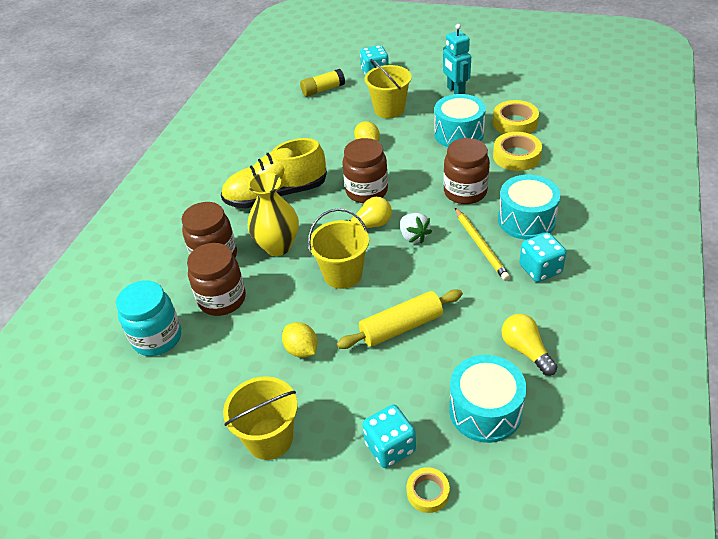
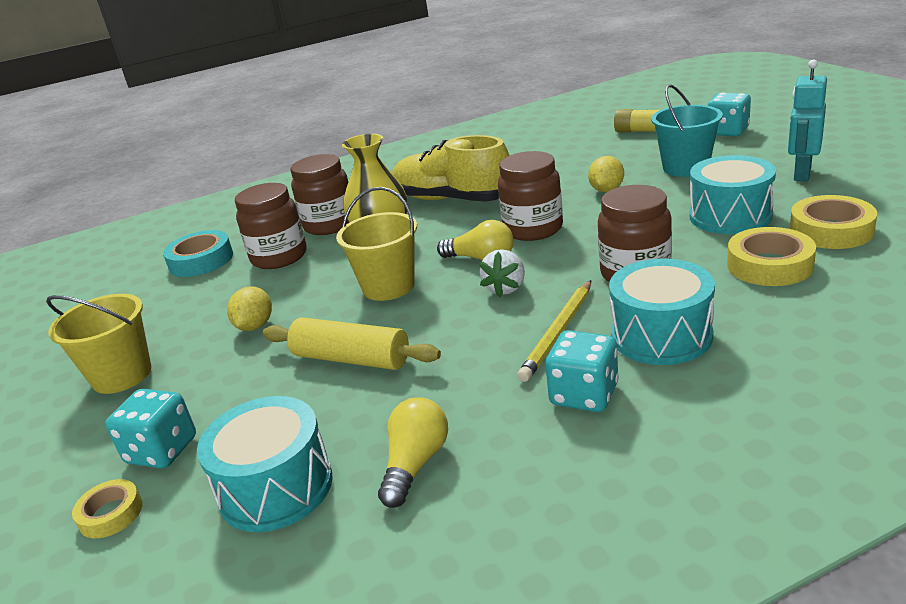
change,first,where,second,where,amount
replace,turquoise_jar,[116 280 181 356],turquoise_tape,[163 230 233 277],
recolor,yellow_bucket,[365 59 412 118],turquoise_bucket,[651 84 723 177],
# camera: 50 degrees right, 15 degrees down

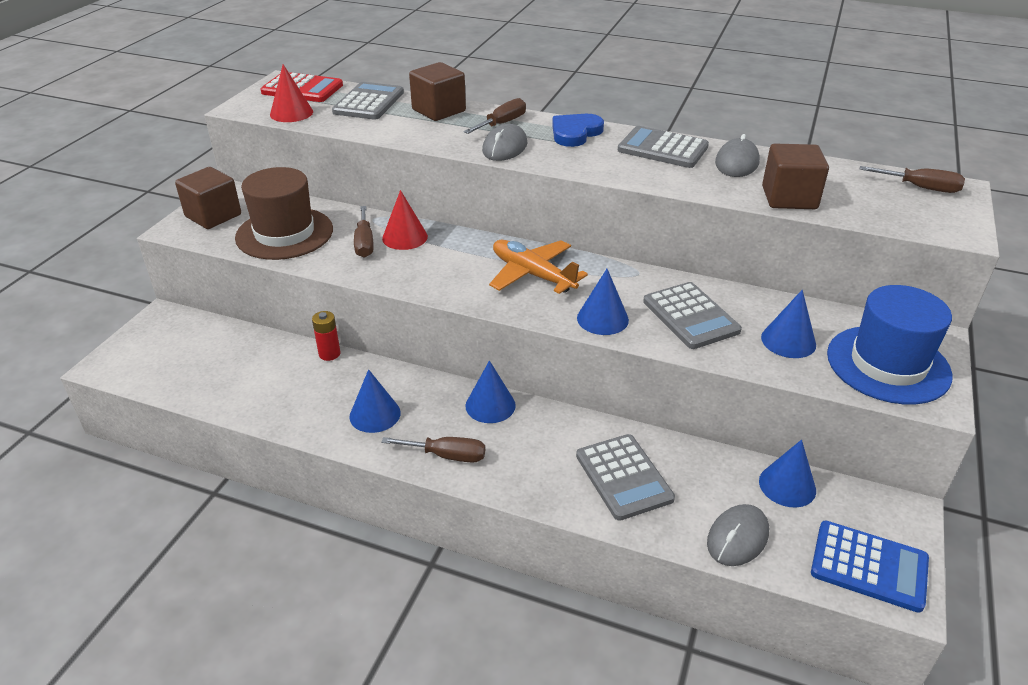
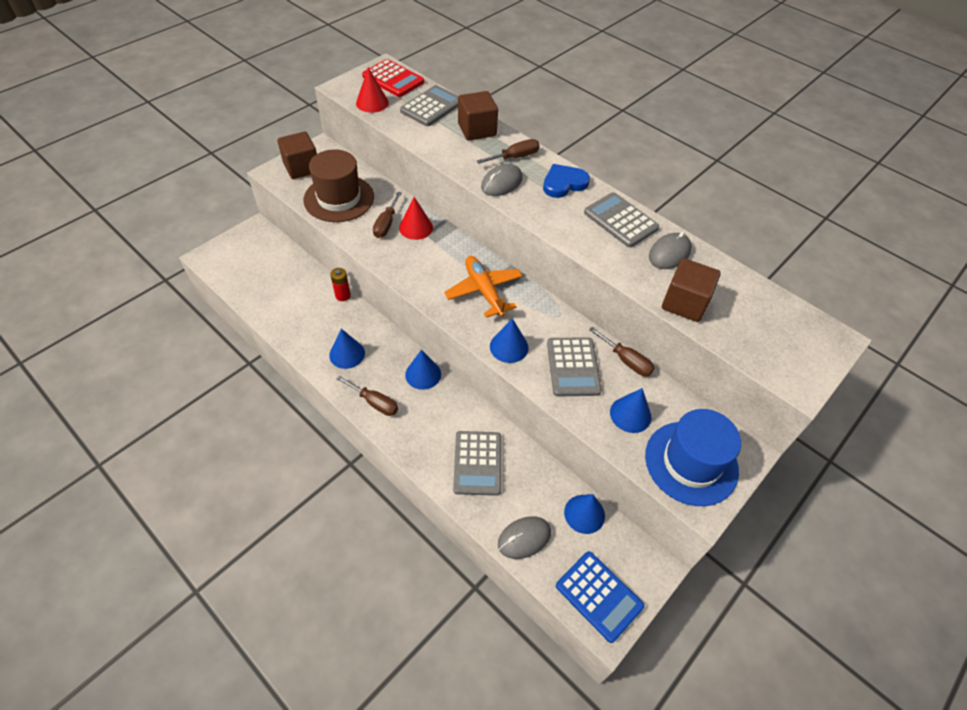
change,first,where,second,where,amount
move,brown_screwdriver,[860 166 965 193],,[589 327 654 376],
# camera: 20 degrees right, 15 degrees up

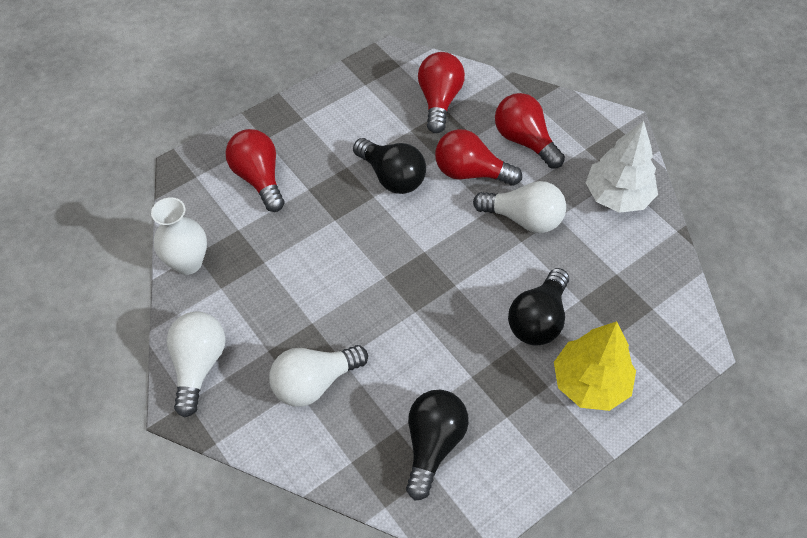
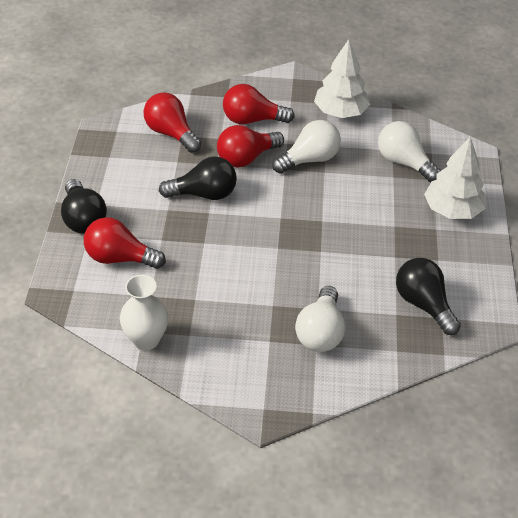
change,first,where,second,where,amount
move,white_light_bulb,[167 311 226 417],,[378 121 441 182],
move,black_light_bulb,[508 268 569 346],,[61 179 107 234],
recolor,yellow_tree,[554 321 636 411],white_tree,[424 137 486 219],
# camera: 50 degrees left, 10 degrees down

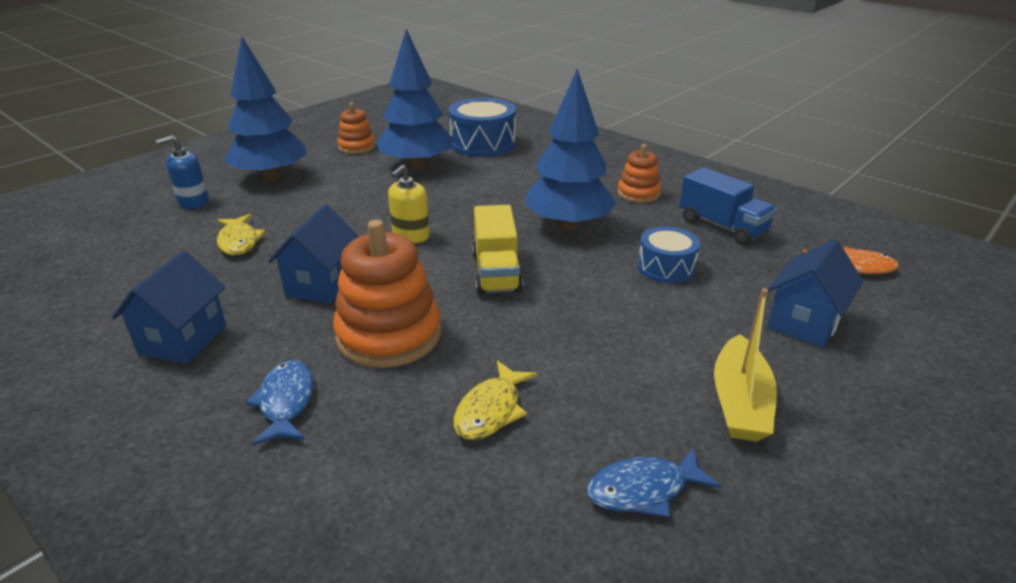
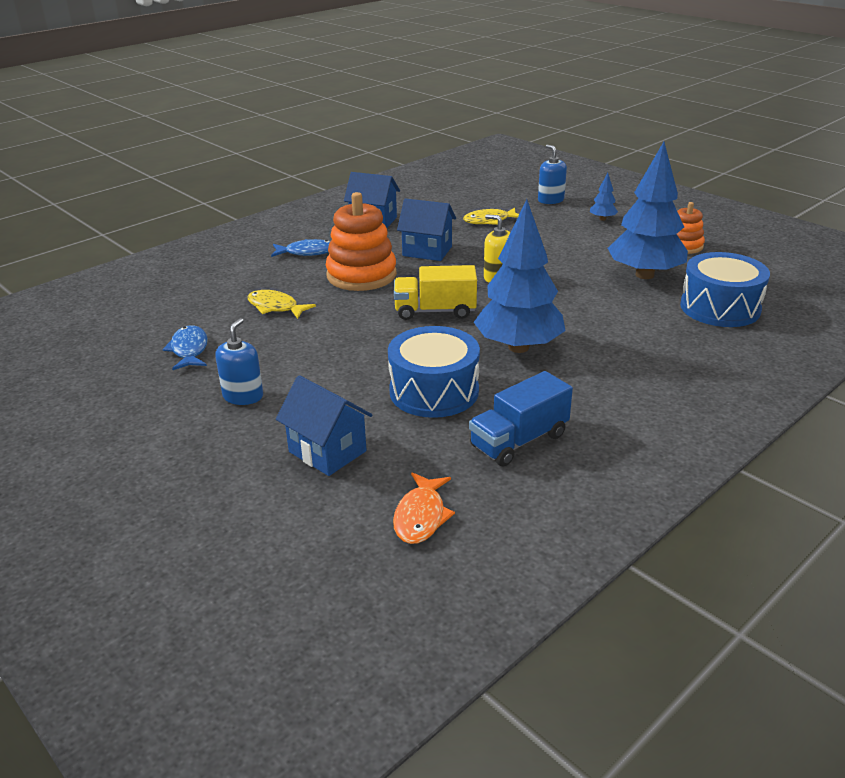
change,first,where,second,where,amount
delete,orange_stacking_toy,[617 144 661 203],,,
replace,yellow_boat,[714 288 777 442],blue_soap_dispenser,[215 318 263 405],
resize,blue_tree,[224 37 307 181],,[590 173 618 221],x0.41
resize,blue_drum,[637 226 700 283],,[388 326 480 418],x1.61
# camera: 95 degrees right, 0 degrees up

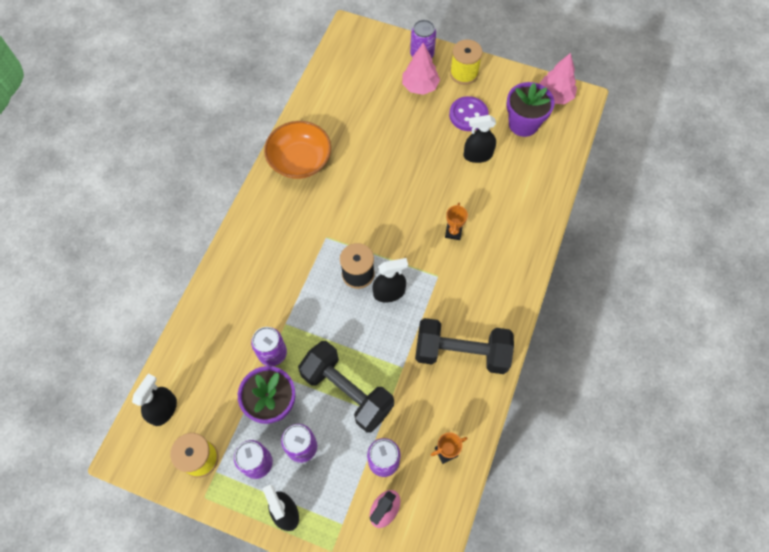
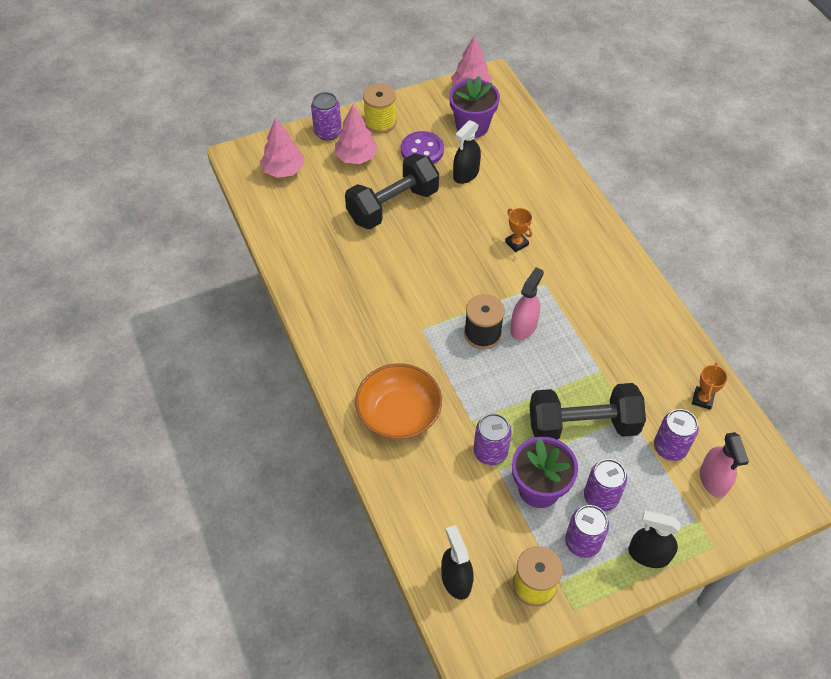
change,first,where,second,where,amount
insert,,,pink_tree,[260 118 304 178],
move,orange_bowl,[264 121 331 179],,[355 363 442 440],
move,black_dumbbell,[415 318 514 374],,[345 153 439 229],
recolor,black_spray_bottle,[372 258 408 303],pink_spray_bottle,[511 267 544 340],
# camera: 45 degrees left, 10 degrees down

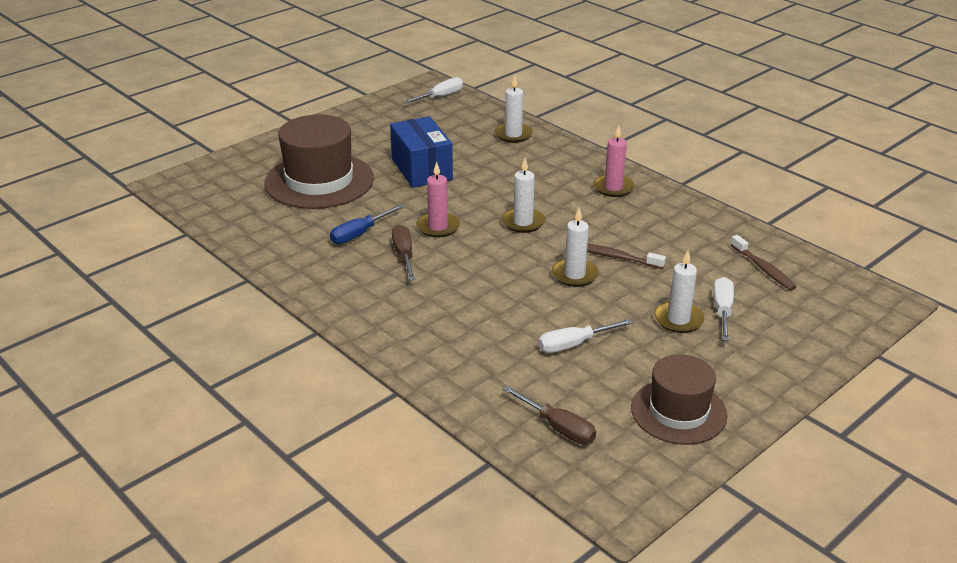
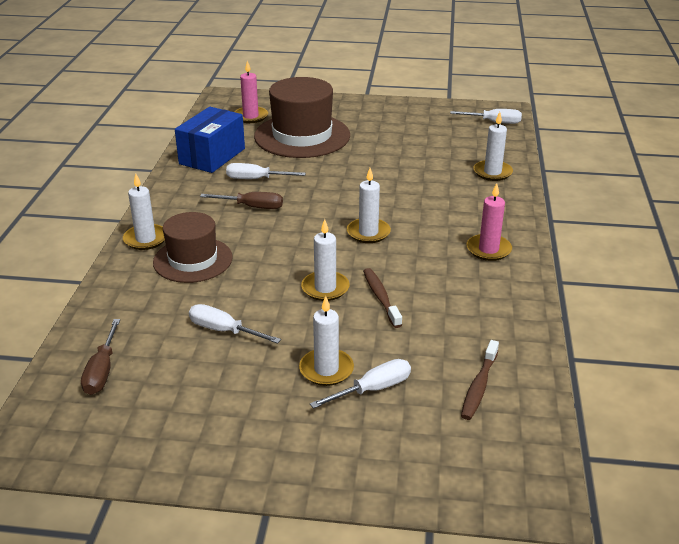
change,first,where,second,where,amount
insert,,,white_candle,[123 174 165 250],
move,blue_box,[390 116 453 188],,[175 107 245 173],
move,pink_candle,[416 162 460 238],,[234 61 268 123],
move,brown_hat,[631 354 728 445],,[153 212 233 283],
recolor,blue_screwdriver,[330 205 403 244],white_screwdriver,[226 163 306 179],
rotate,brown_screwdriver,[392 225 415 280],,[200 192 283 209],60 degrees clockwise
# camera: 50 degrees right, 0 degrees up

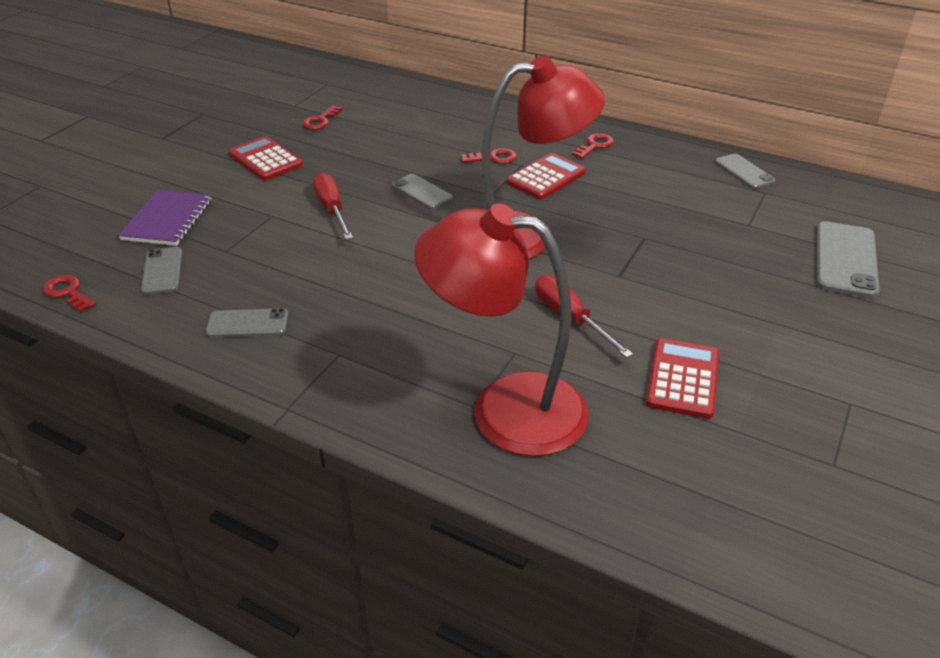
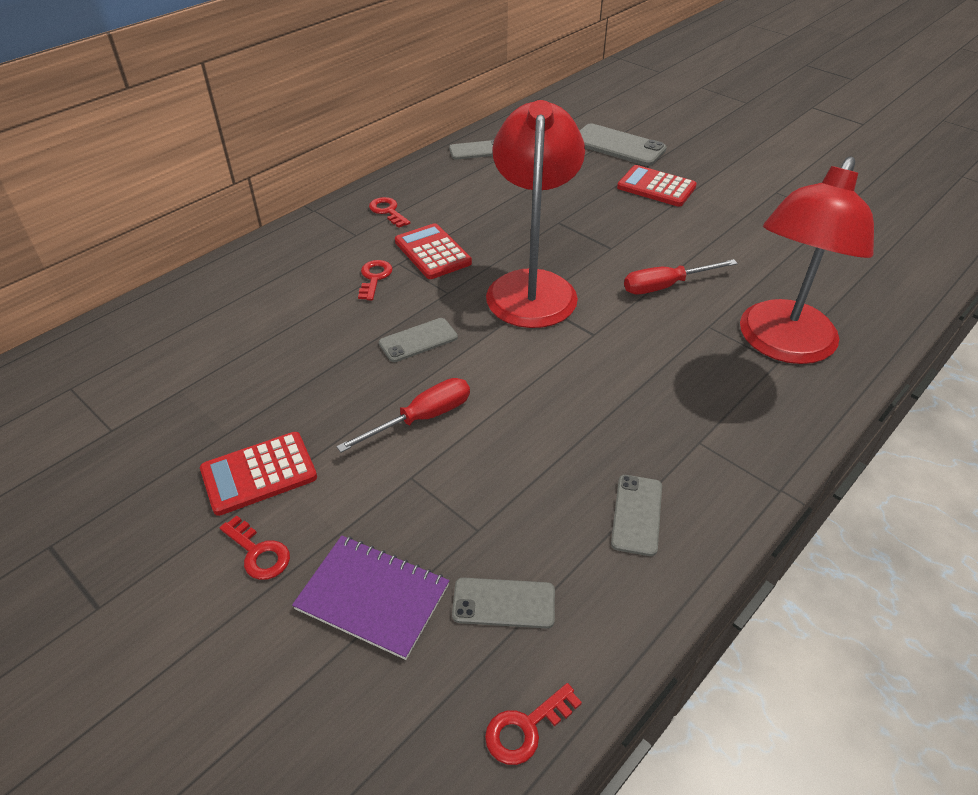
change,first,where,second,where,amount
move,red_key,[302 105 342 130],,[220 515 290 580],
move,red_calculator,[646 338 719 419],,[617 165 697 207],
rotate,red_screwdriver,[313 172 353 240],,[336 378 470 453],150 degrees clockwise
# camera: 75 degrees left, 5 degrees up

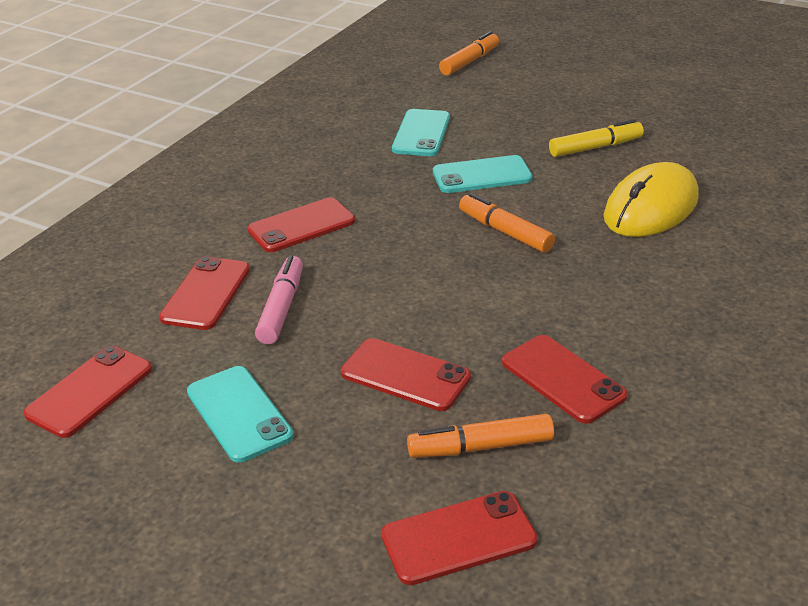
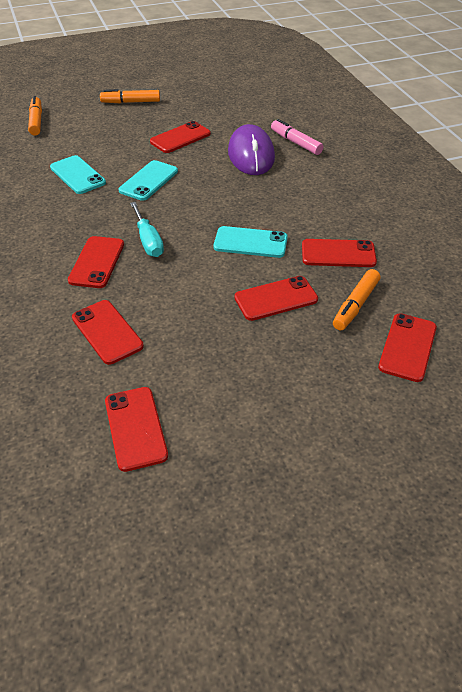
change,first,where,second,where,amount
insert,,,turquoise_screwdriver,[130 202 164 257],
move,turquoise_phone,[187 366 294 463],,[214 226 288 258],
move,pink_marker,[255 255 303 344],,[271 119 324 155],
move,orange_marker,[459 193 555 253],,[100 89 160 103],
replace,yellow_marker,[549 119 644 157],red_phone,[150 121 211 153],
recolor,yellow_mouse,[604 162 699 237],purple_mouse,[228 124 275 175],
# camera: 50 degrees left, 10 degrees up

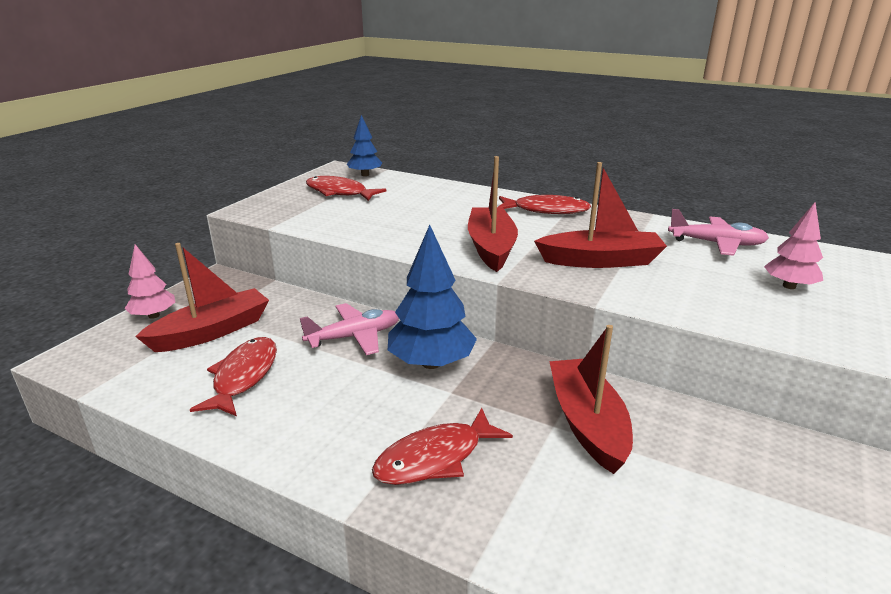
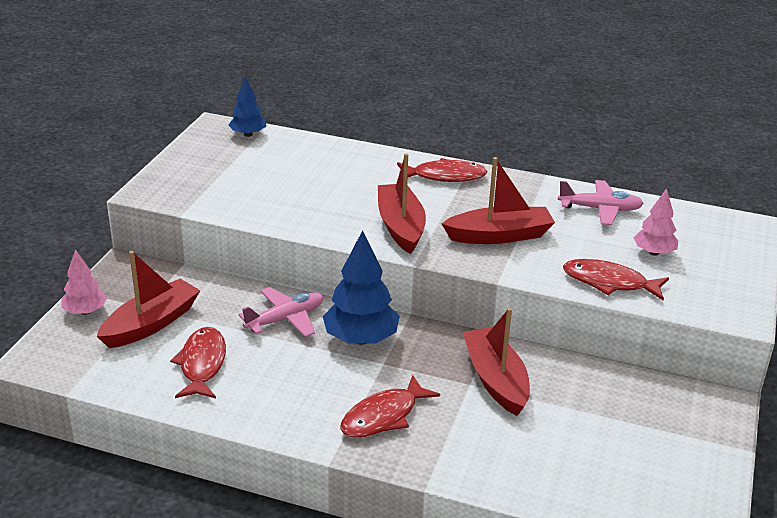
change,first,where,second,where,amount
move,red_fish,[306 176 387 201],,[563 259 669 301],
# camera: 10 degrees left, 5 degrees up

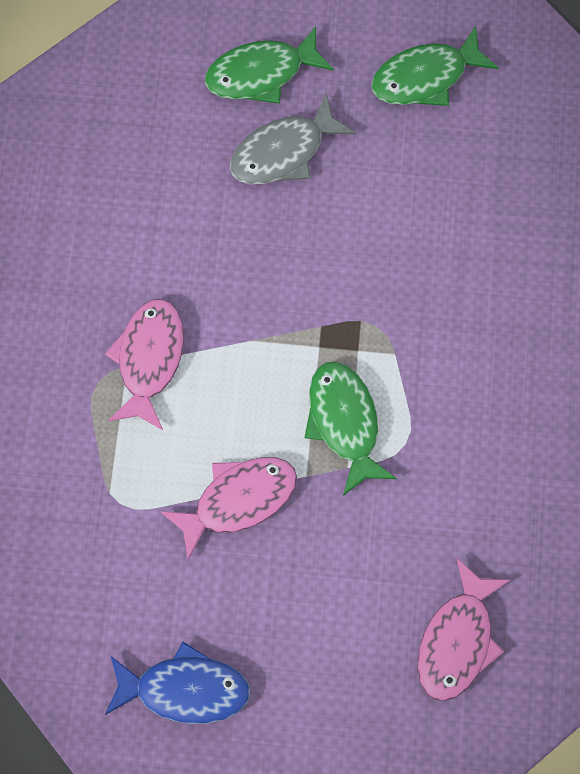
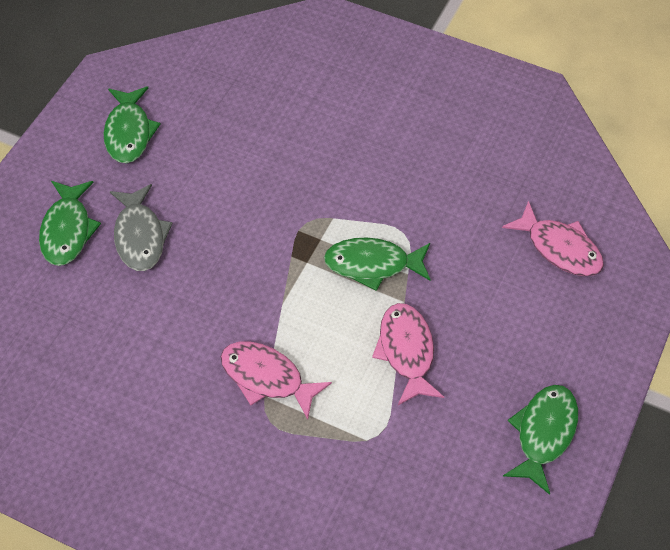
change,first,where,second,where,amount
recolor,blue_fish,[105 642 250 724],green_fish,[503 385 578 495],
# camera: 70 degrees left, 15 degrees down

